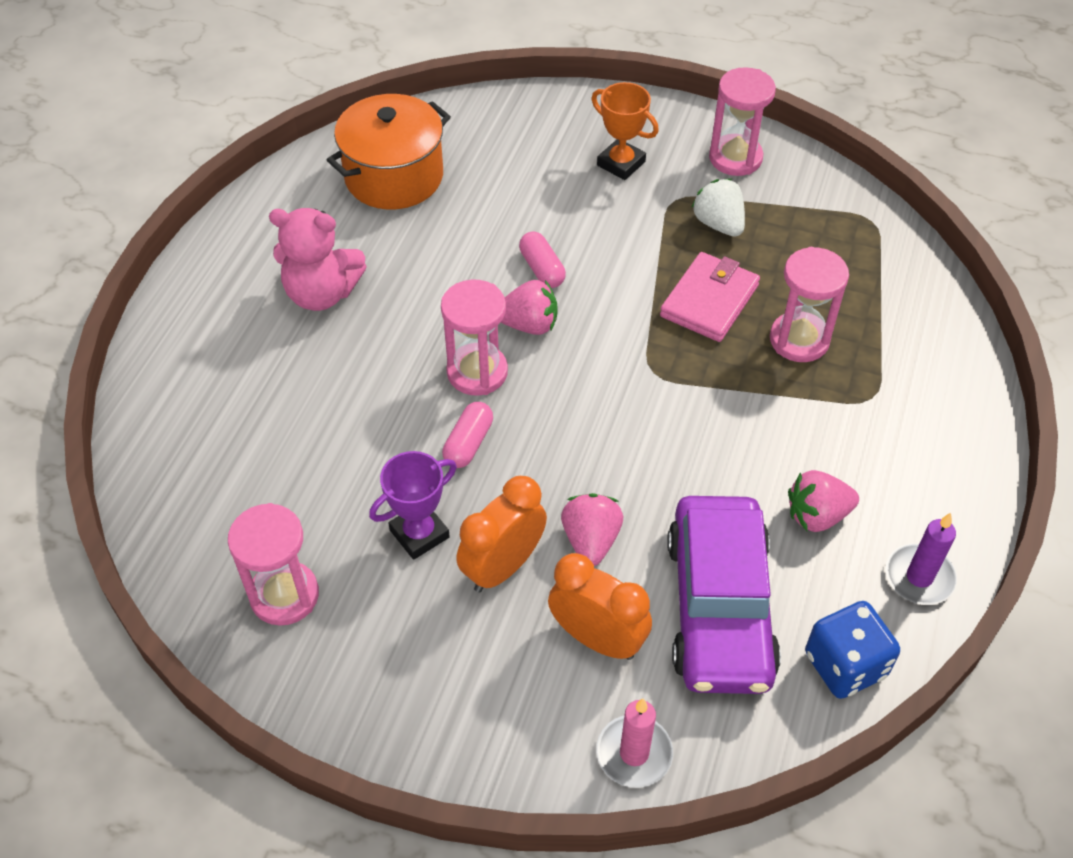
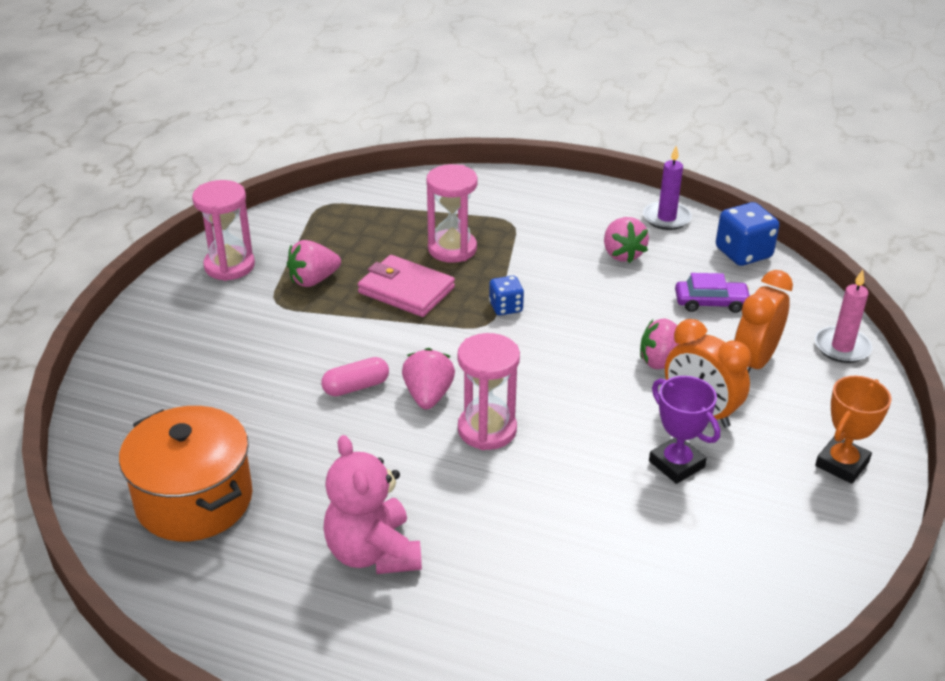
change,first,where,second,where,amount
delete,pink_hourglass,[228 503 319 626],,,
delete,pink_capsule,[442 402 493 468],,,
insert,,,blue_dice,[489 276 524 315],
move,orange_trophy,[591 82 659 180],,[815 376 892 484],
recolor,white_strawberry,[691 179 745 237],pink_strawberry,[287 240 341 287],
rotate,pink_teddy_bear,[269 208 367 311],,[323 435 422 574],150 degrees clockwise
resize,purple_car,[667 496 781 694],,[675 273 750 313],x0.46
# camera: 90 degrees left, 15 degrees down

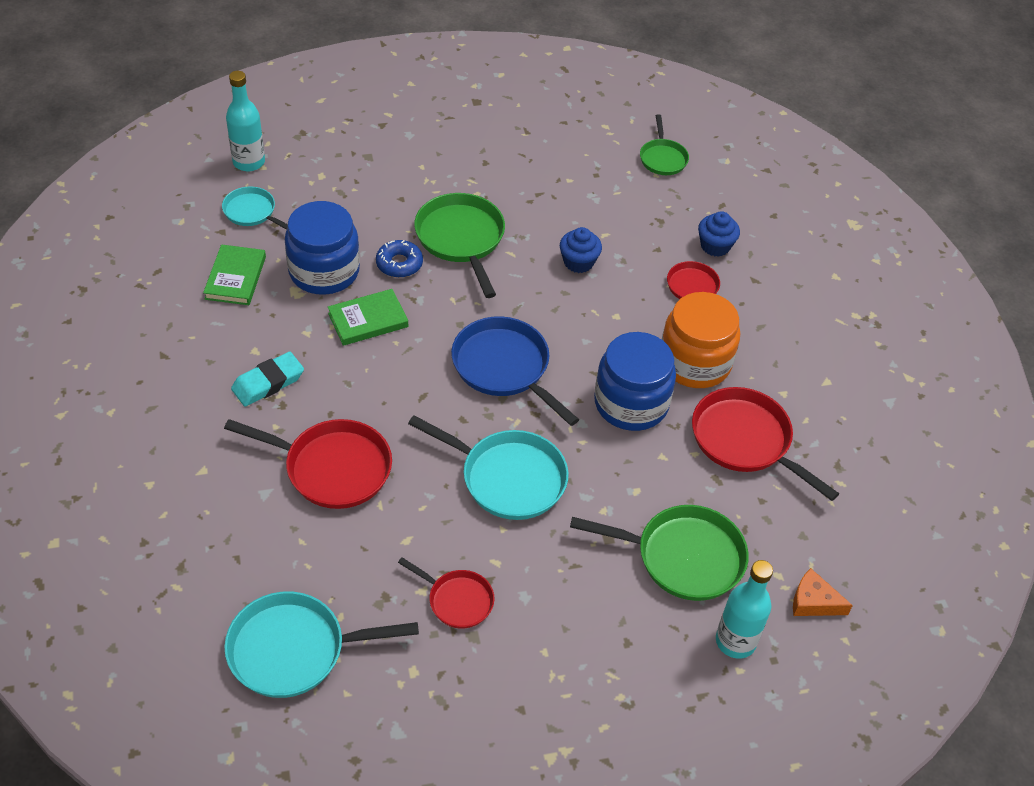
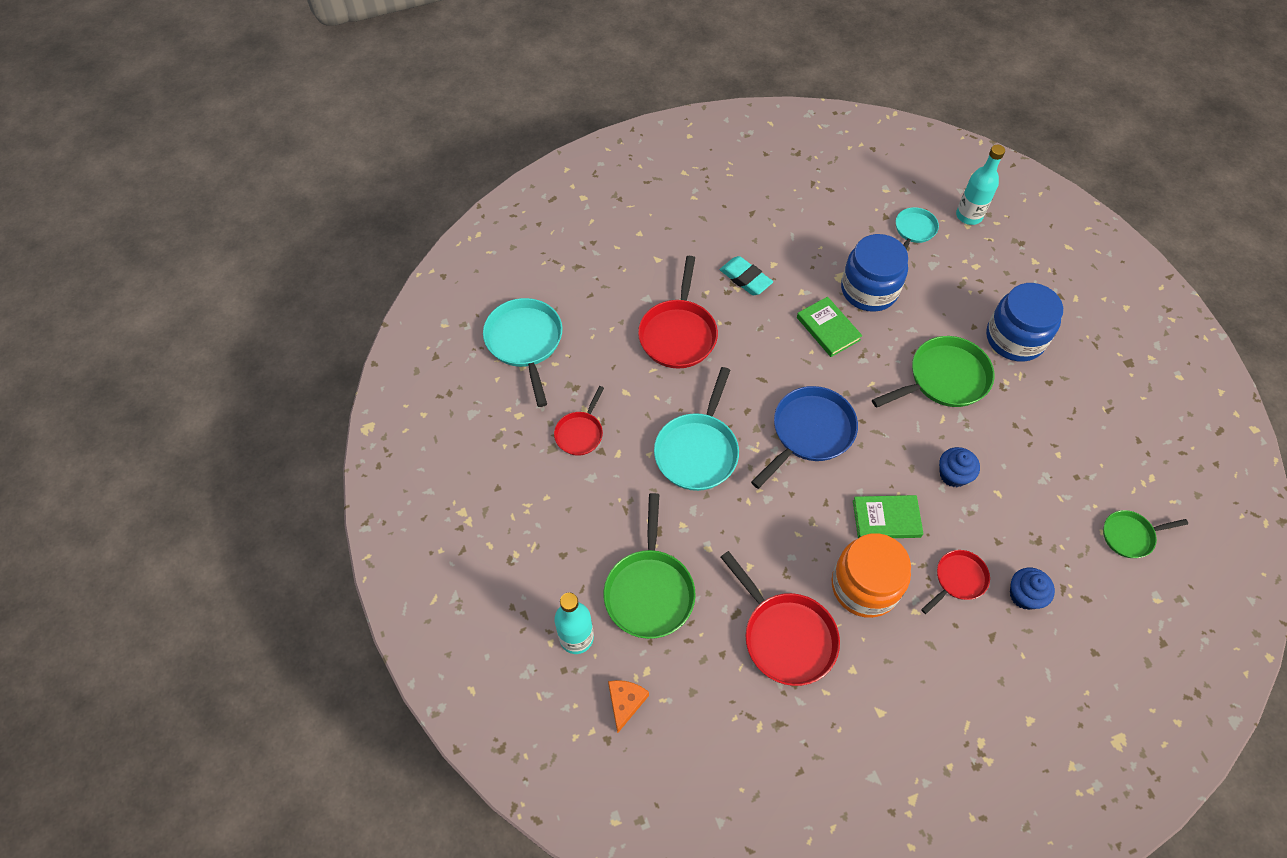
change,first,where,second,where,amount
delete,blue_donut,[376 240 423 278],,,
move,green_book,[203 244 266 305],,[853 495 924 538],
move,blue_jar,[594 332 676 431],,[986 283 1063 362],
rotate,red_pan,[692 387 839 501],,[721 551 840 686],105 degrees clockwise
# camera: 85 degrees right, 10 degrees up

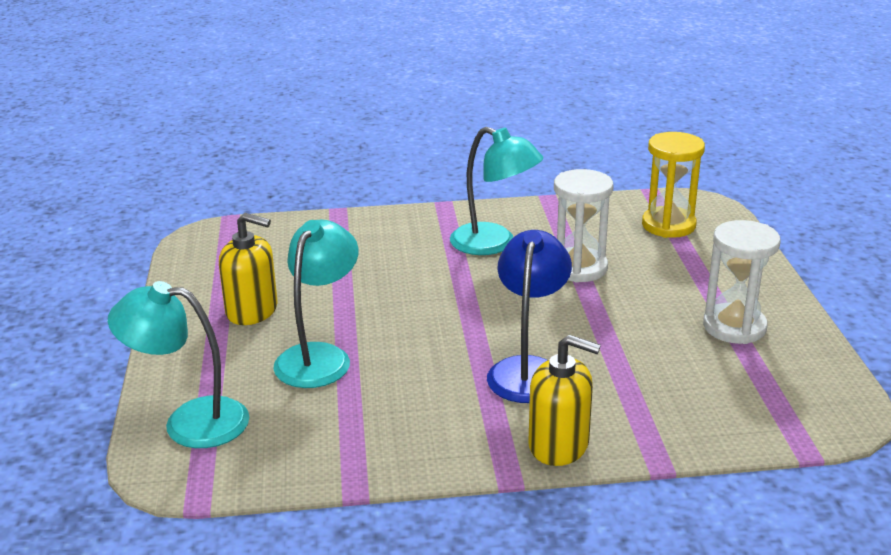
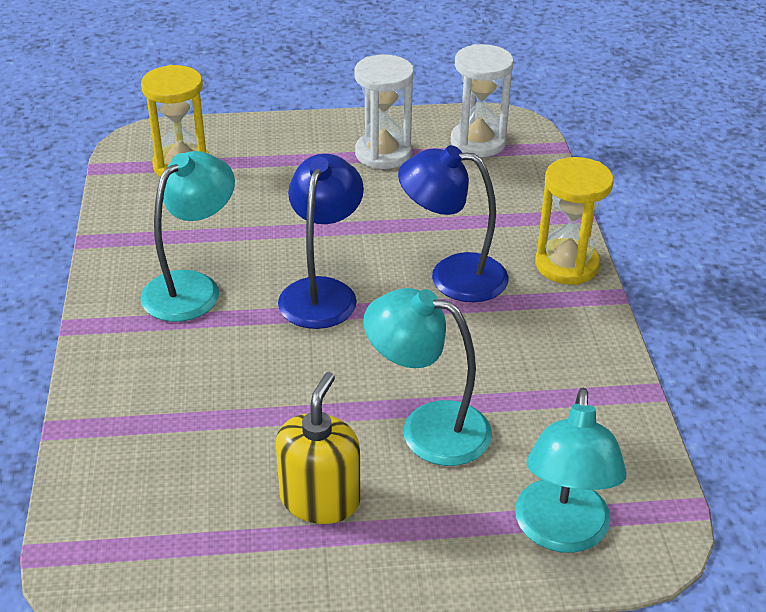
change,first,where,second,where,amount
insert,,,blue_lamp,[278 154 364 329],
move,white_hourglass,[554 169 613 282],,[451 44 514 157],
replace,yellow_soap_dispenser,[528 335 601 466],yellow_hourglass,[535 157 614 285],
# camera: 90 degrees left, 10 degrees up

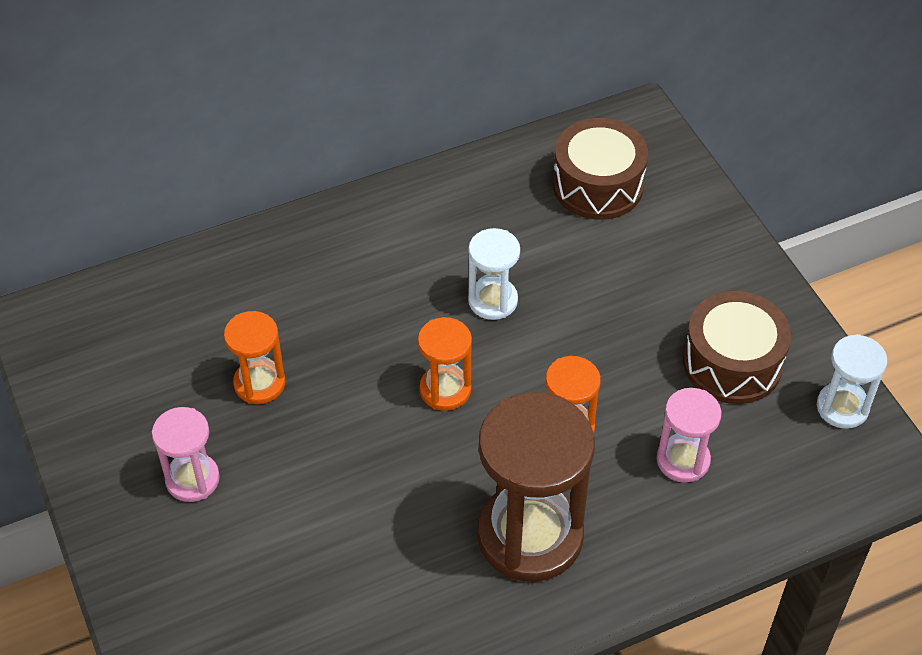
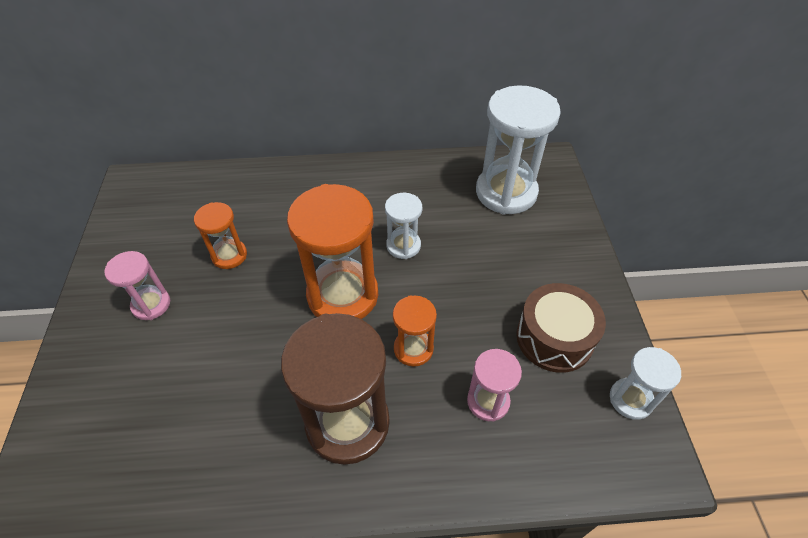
change,first,where,second,where,amount
replace,brown_drum,[553 118 648 220],white_hourglass,[476 85 561 215],
resize,orange_hourglass,[418 317 472 411],,[287 184 378 319],x1.92
# camera: 20 degrees right, 0 degrees up

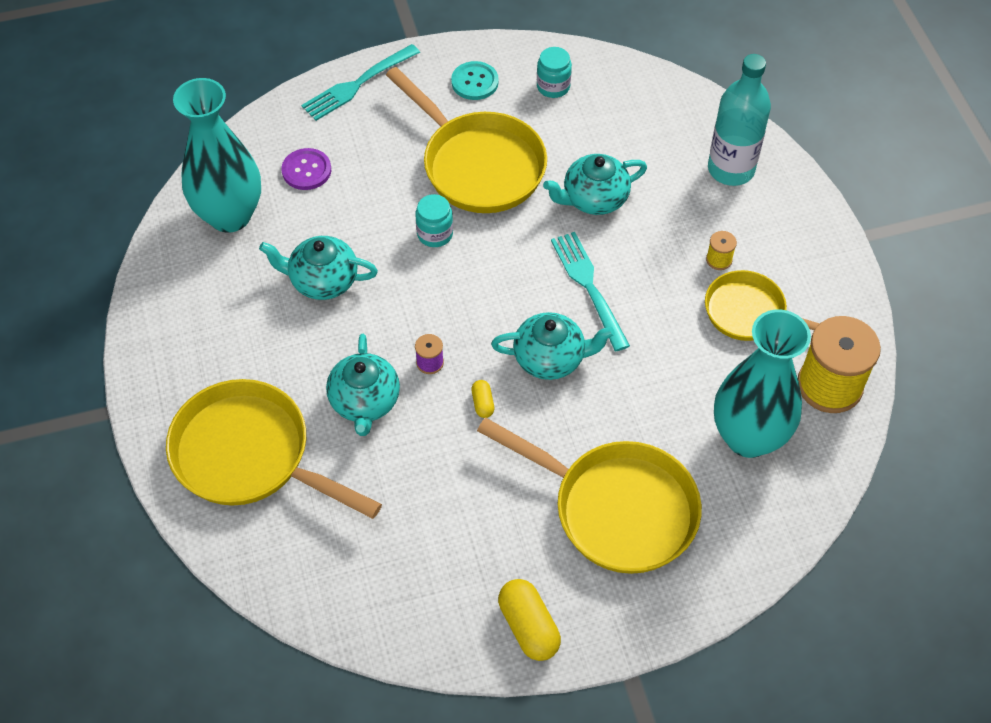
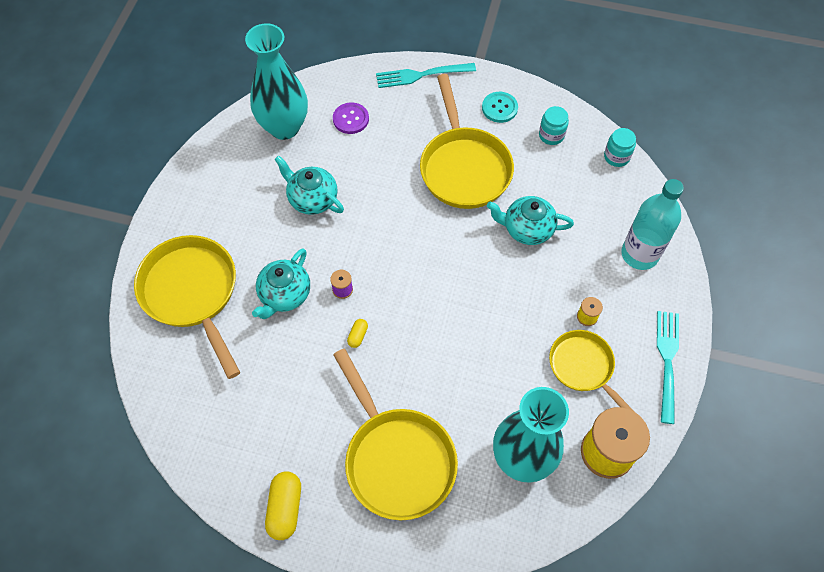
change,first,where,second,where,amount
delete,turquoise_teapot,[491 312 615 380],,,
move,turquoise_jar,[415 194 453 247],,[604 128 636 167],
move,turquoise_fork,[551 232 630 351],,[657 311 679 424],
# camera: 30 degrees right, 5 degrees up

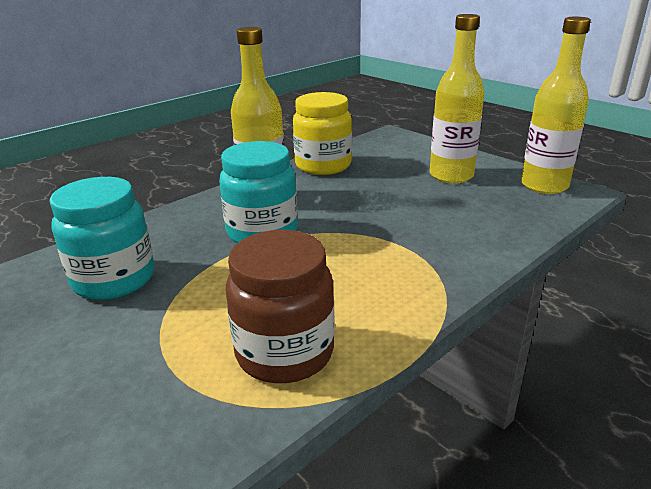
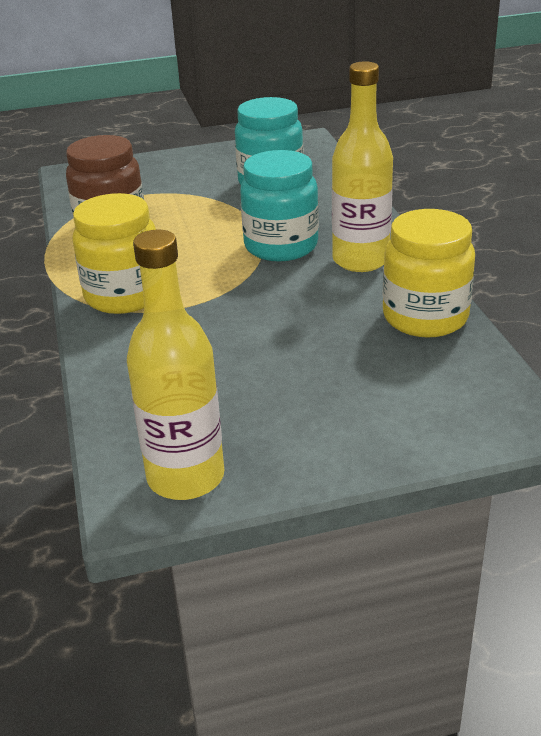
change,first,where,second,where,amount
delete,yellow_bottle,[430 14 484 183],,,
insert,,,yellow_jar,[72 193 156 314],
# camera: 120 degrees right, 5 degrees up

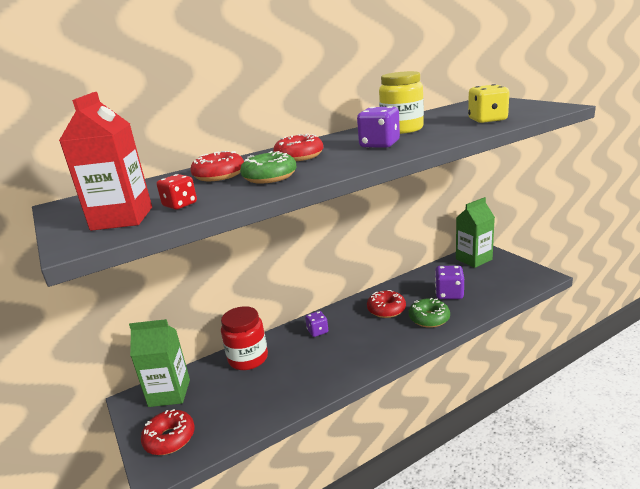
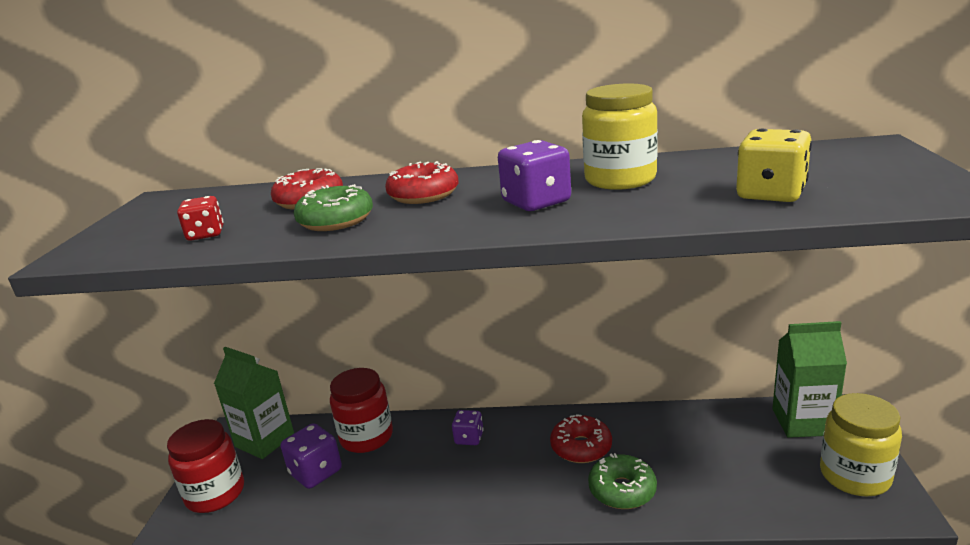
change,first,where,second,where,amount
delete,red_carton,[59 92 152 231],,,
insert,,,yellow_jar,[820 393 902 497],
move,purple_dice,[435 266 464 299],,[281 423 342 489],
replace,red_donut,[141 409 195 455],red_jar,[167 419 244 513],
# camera: 35 degrees right, 0 degrees up

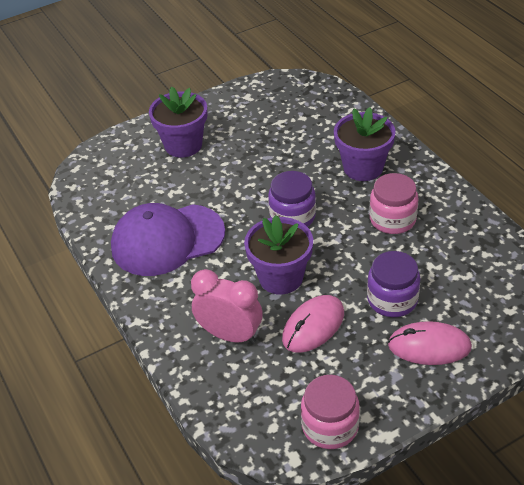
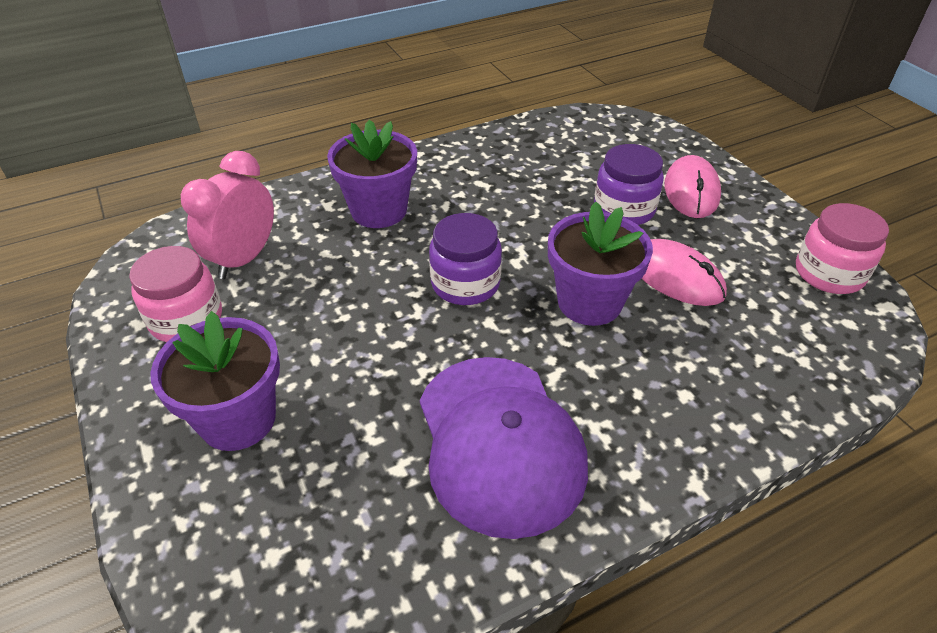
change,first,where,second,where,amount
move,pink_clock,[191 269 263 344],,[181 151 274 279],
move,pink_jar,[370 173 418 234],,[129 246 222 342],
# camera: 90 degrees left, 0 degrees up

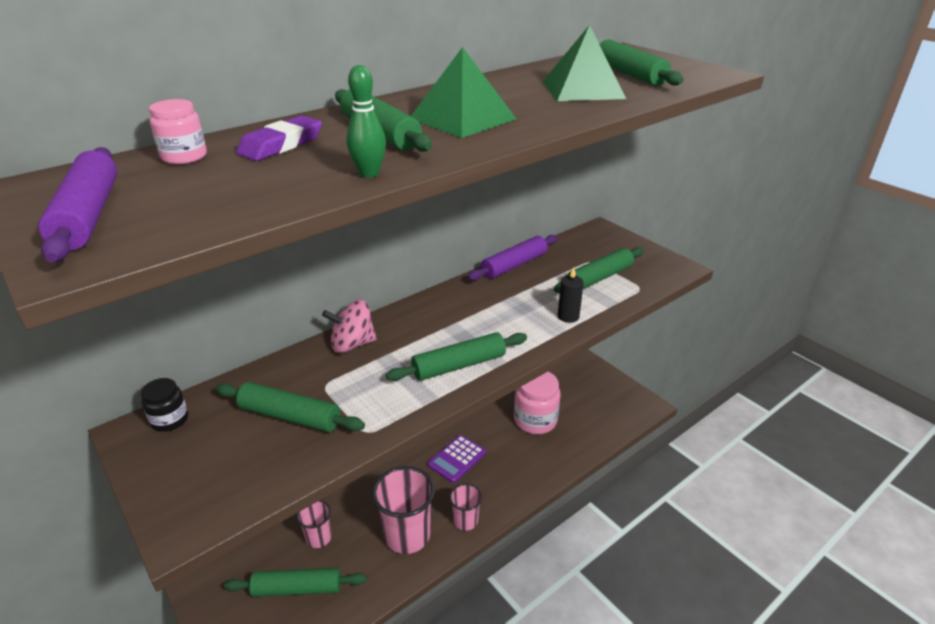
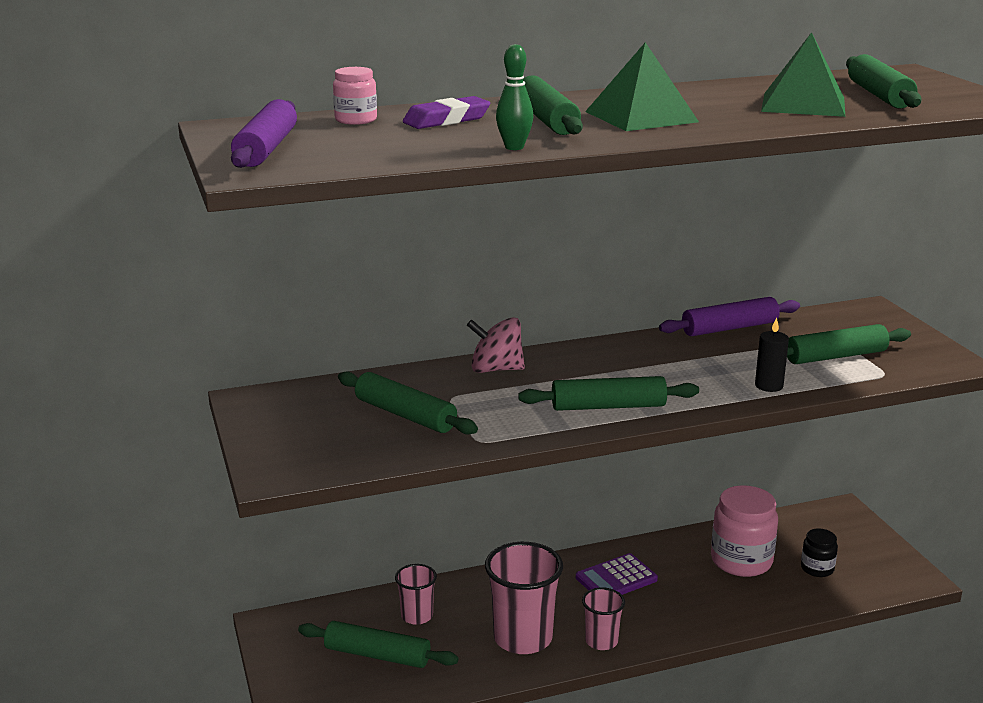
change,first,where,second,where,amount
move,black_jar,[141 378 188 432],,[801 528 838 577],
# camera: 20 degrees right, 10 degrees down

